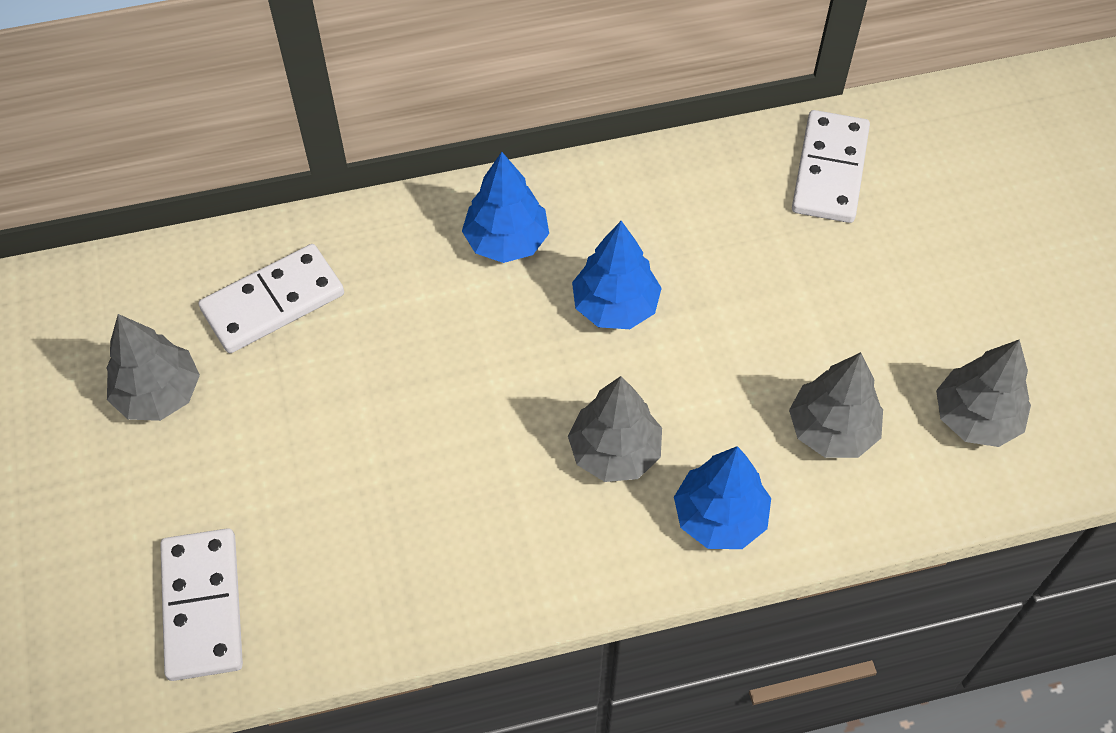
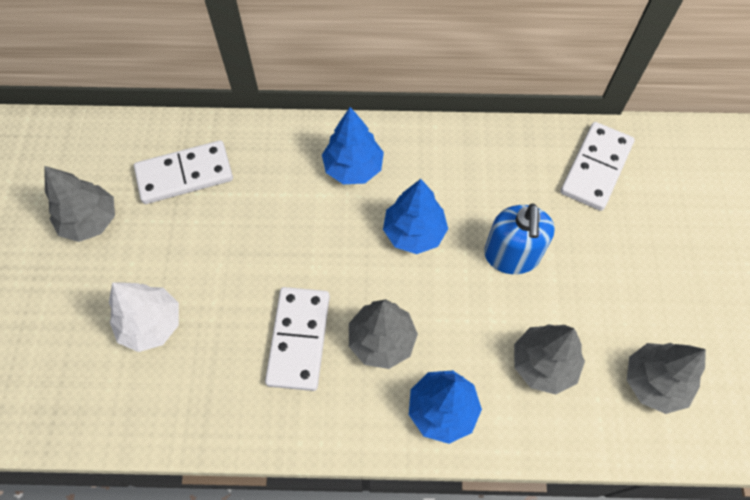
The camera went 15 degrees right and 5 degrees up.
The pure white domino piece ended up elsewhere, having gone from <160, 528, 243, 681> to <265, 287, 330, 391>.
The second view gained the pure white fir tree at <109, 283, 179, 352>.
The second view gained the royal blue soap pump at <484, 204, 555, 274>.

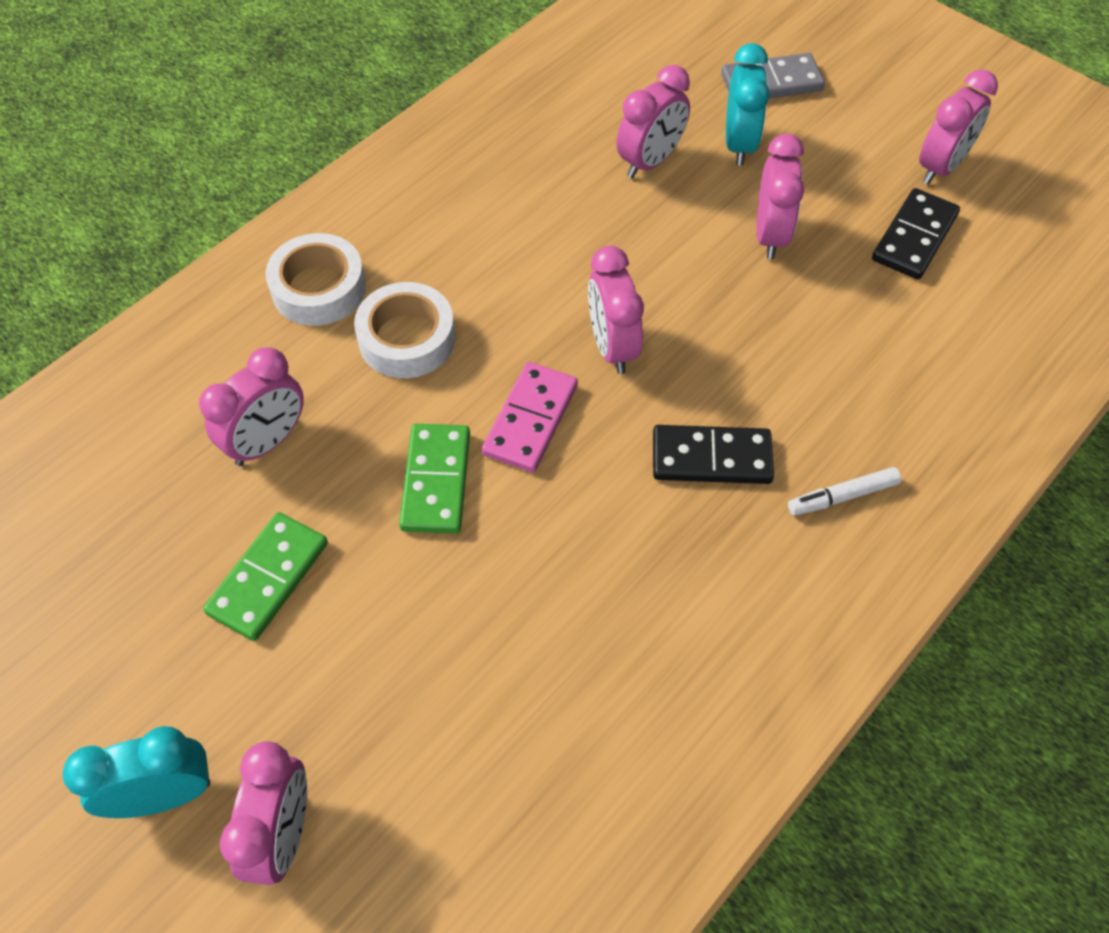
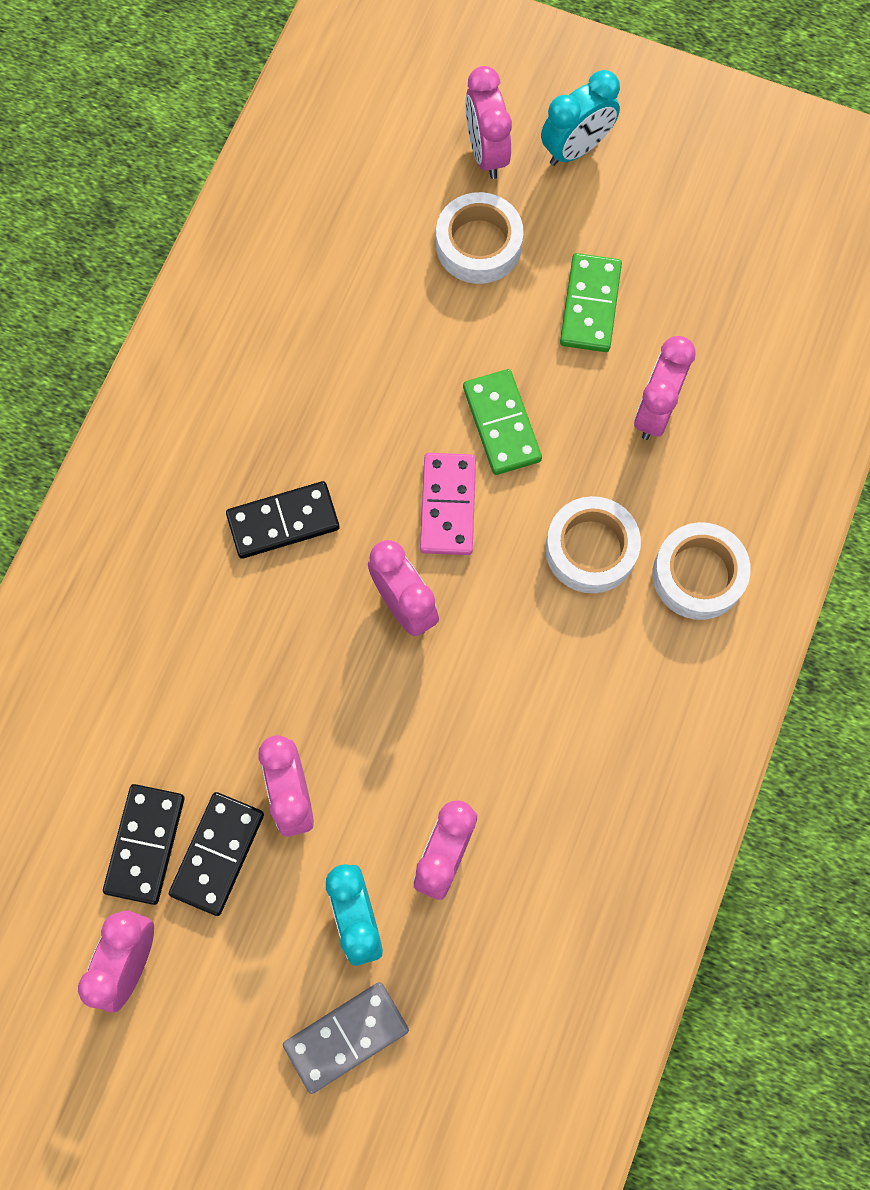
The camera went 160 degrees right and 15 degrees up.
The second view lost the pure white felt pen at <788, 467, 901, 515>.
The second view gained the black domino piece at <169, 792, 264, 916>.
The second view gained the pure white roll of tape at <436, 192, 523, 284>.

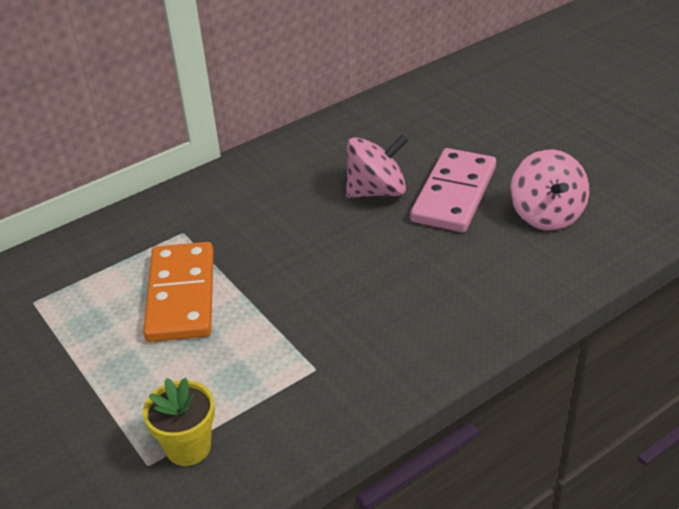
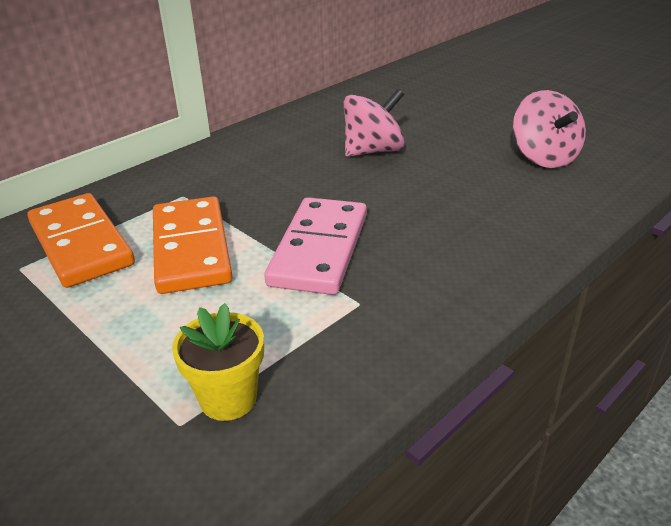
The camera went 10 degrees left and 5 degrees down.
The rosy domino piece ended up elsewhere, having gone from <410, 148, 496, 232> to <264, 197, 367, 295>.
The second view gained the orange-coloured domino piece at <28, 193, 135, 288>.

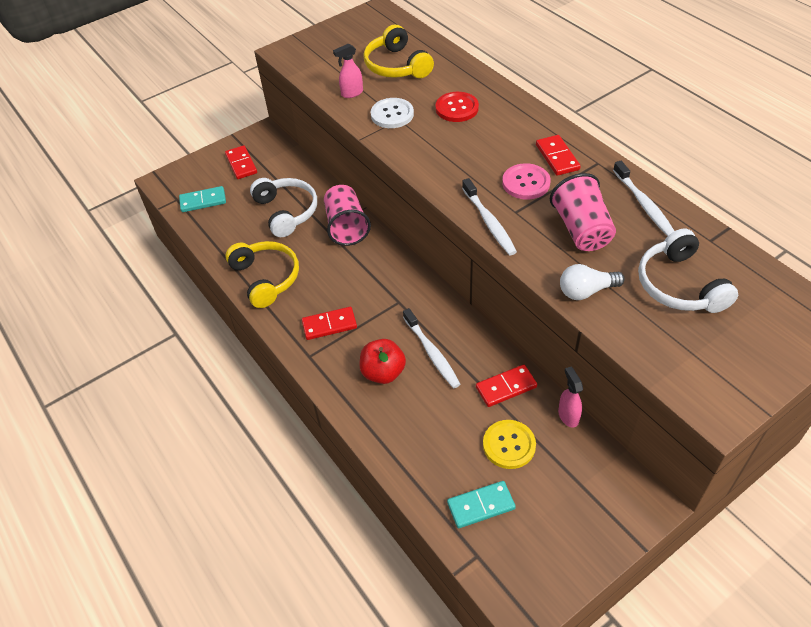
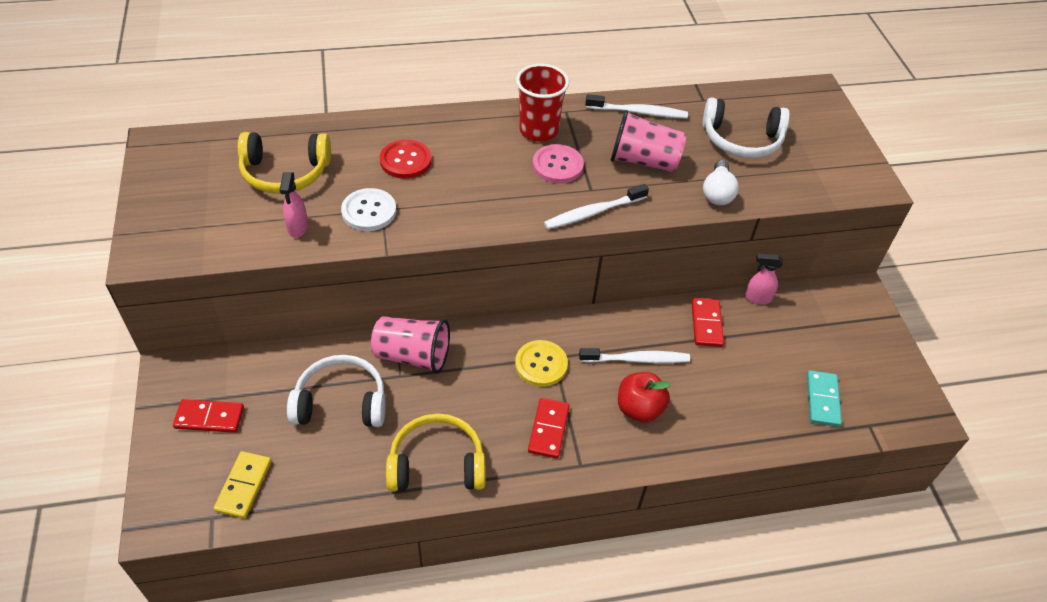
The camera went 70 degrees left and 0 degrees up.
What was the aqua domino piece at <179, 186, 226, 212> turned into the yellow domino piece at <214, 451, 271, 518>.
The pure white toothbrush at <462, 178, 517, 256> ended up facing another way, 150 degrees clockwise from before.
The yellow button ended up elsewhere, having gone from <483, 420, 536, 469> to <515, 340, 568, 387>.
Where the red domino piece stood at <536, 135, 581, 176>, the red tumbler came to stand at <516, 64, 569, 142>.

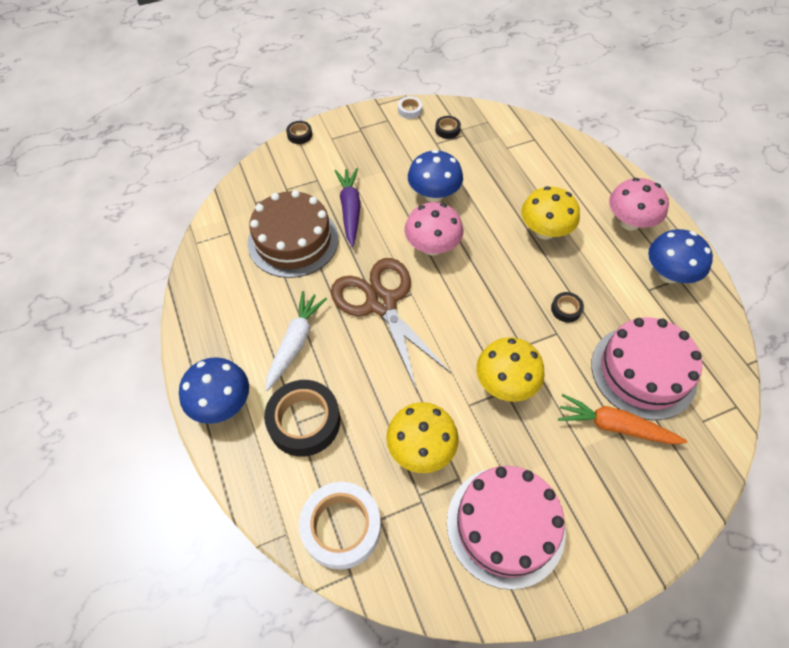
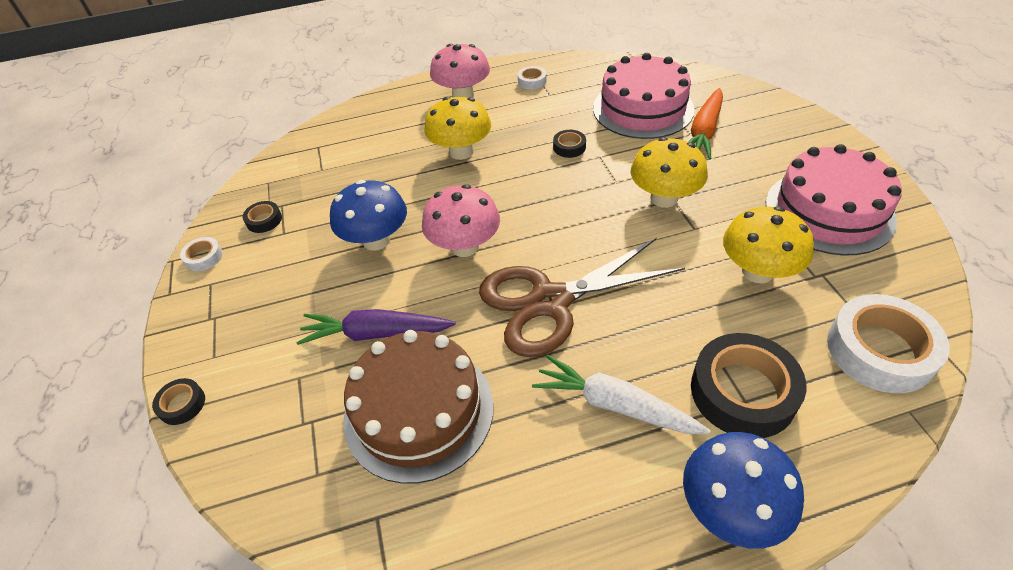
The camera went 80 degrees left and 10 degrees down.
Where the royal blue mushroom stood at <648, 229, 713, 284>, the pure white roll of tape came to stand at <518, 66, 547, 89>.

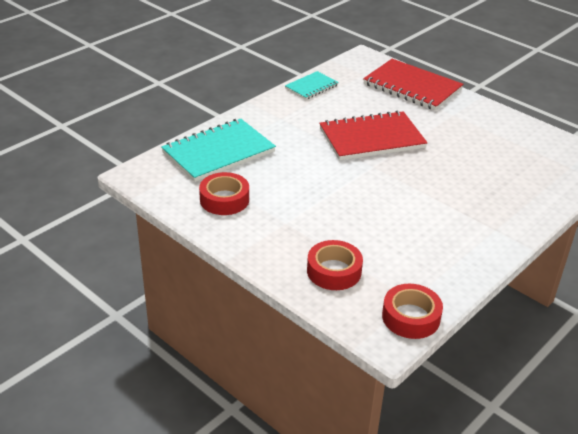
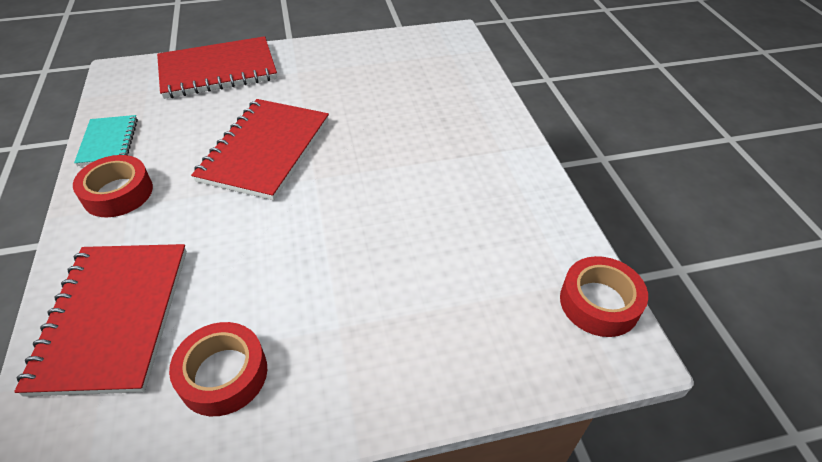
The camera went 55 degrees left and 10 degrees up.
What was the aqua exercise book at <161, 119, 276, 182> turned into the red exercise book at <14, 244, 187, 397>.
The red roll of tape ended up elsewhere, having gone from <307, 240, 363, 290> to <73, 155, 153, 217>.

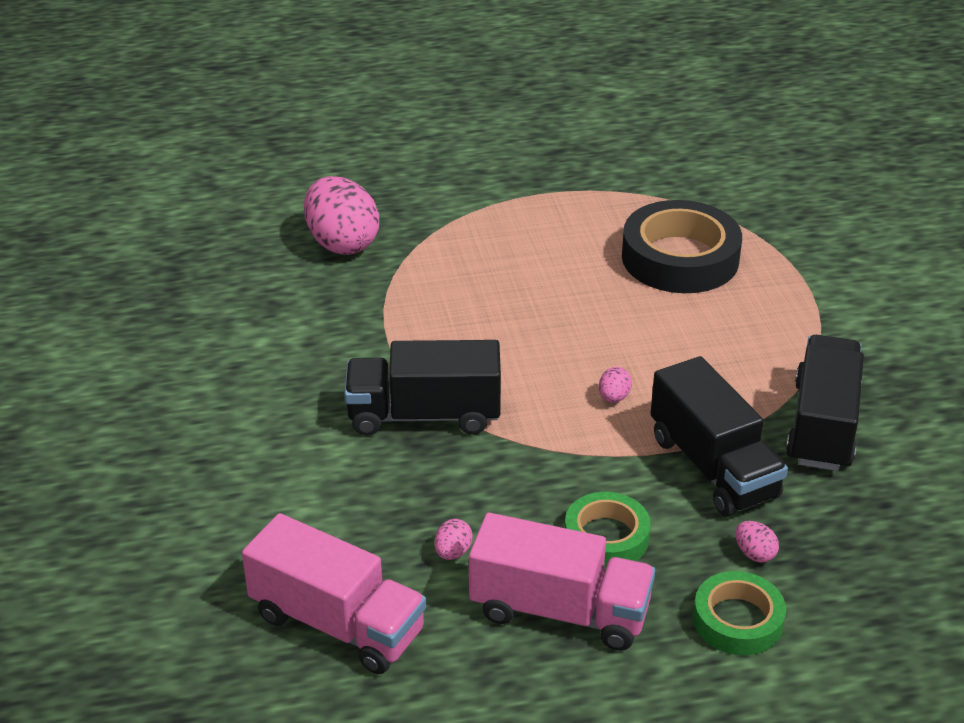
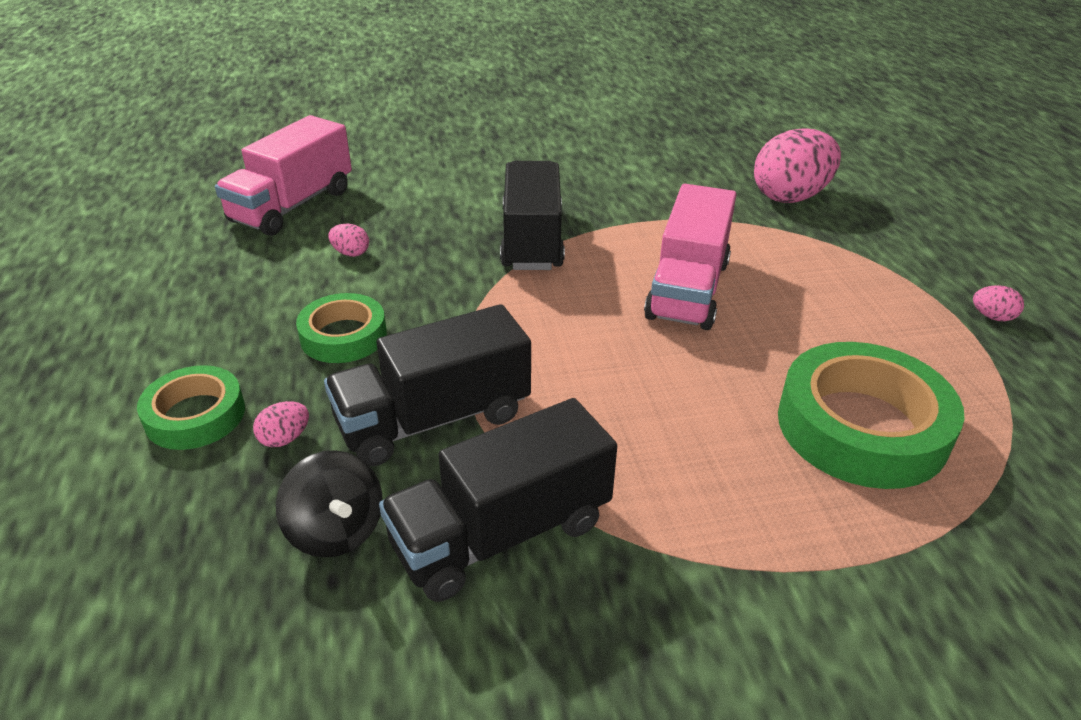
The camera went 90 degrees right and 0 degrees up.
The rosy truck ended up elsewhere, having gone from <469, 513, 655, 651> to <644, 184, 736, 330>.
The rosy egg shape ended up elsewhere, having gone from <599, 367, 632, 403> to <973, 285, 1024, 321>.
What was the black roll of tape at <622, 200, 742, 293> turned into the emerald roll of tape at <778, 342, 965, 489>.
The black truck at <786, 335, 864, 471> ended up facing another way, 135 degrees clockwise from before.
The second view gained the black toy top at <276, 450, 382, 558>.

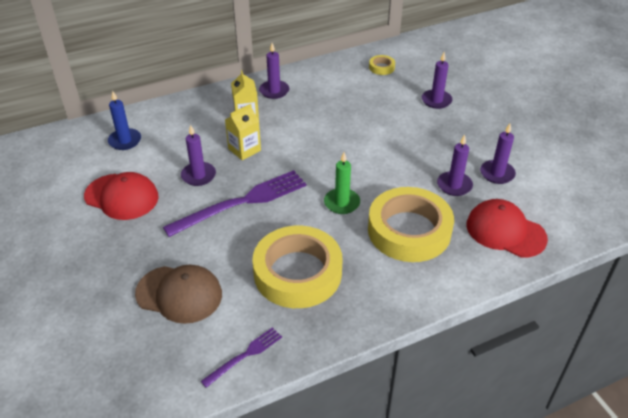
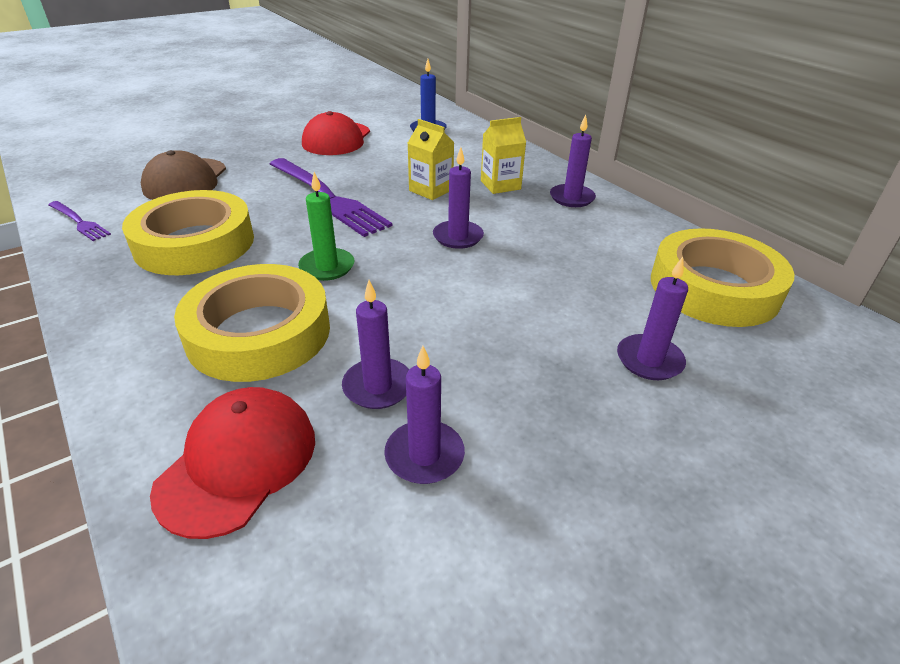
The camera went 80 degrees right and 5 degrees down.
The purple wax candle ended up elsewhere, having gone from <181, 125, 216, 186> to <433, 147, 484, 249>.
The size of the yellow roll of tape at <369, 55, 395, 75> changed by a factor of 2.46.

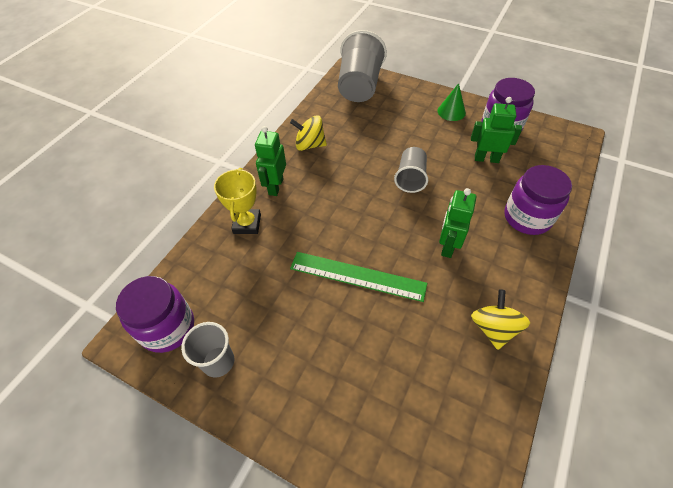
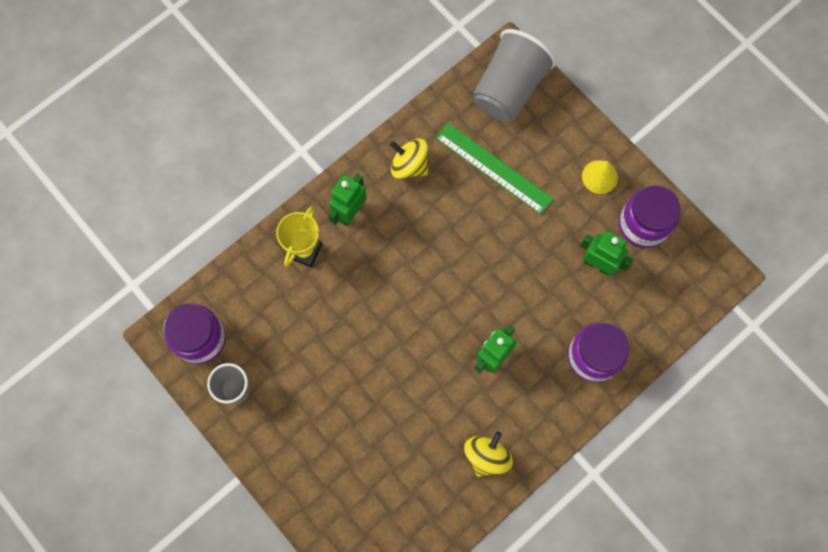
The camera went 20 degrees right and 20 degrees up.
The emerald ruler ended up elsewhere, having gone from <290, 252, 427, 302> to <436, 123, 553, 214>.
The second view lost the grey tumbler at <394, 147, 428, 193>.
What was the emerald cone shape at <437, 83, 466, 121> turned into the yellow cone shape at <582, 160, 618, 194>.

